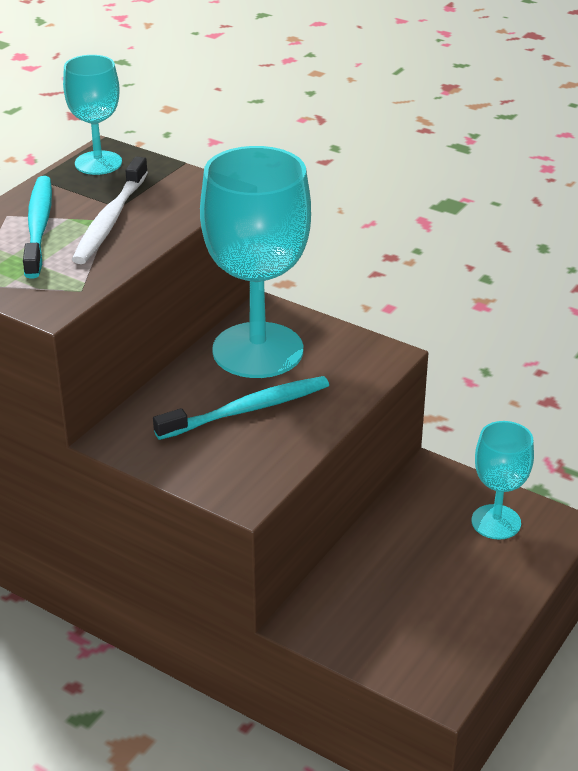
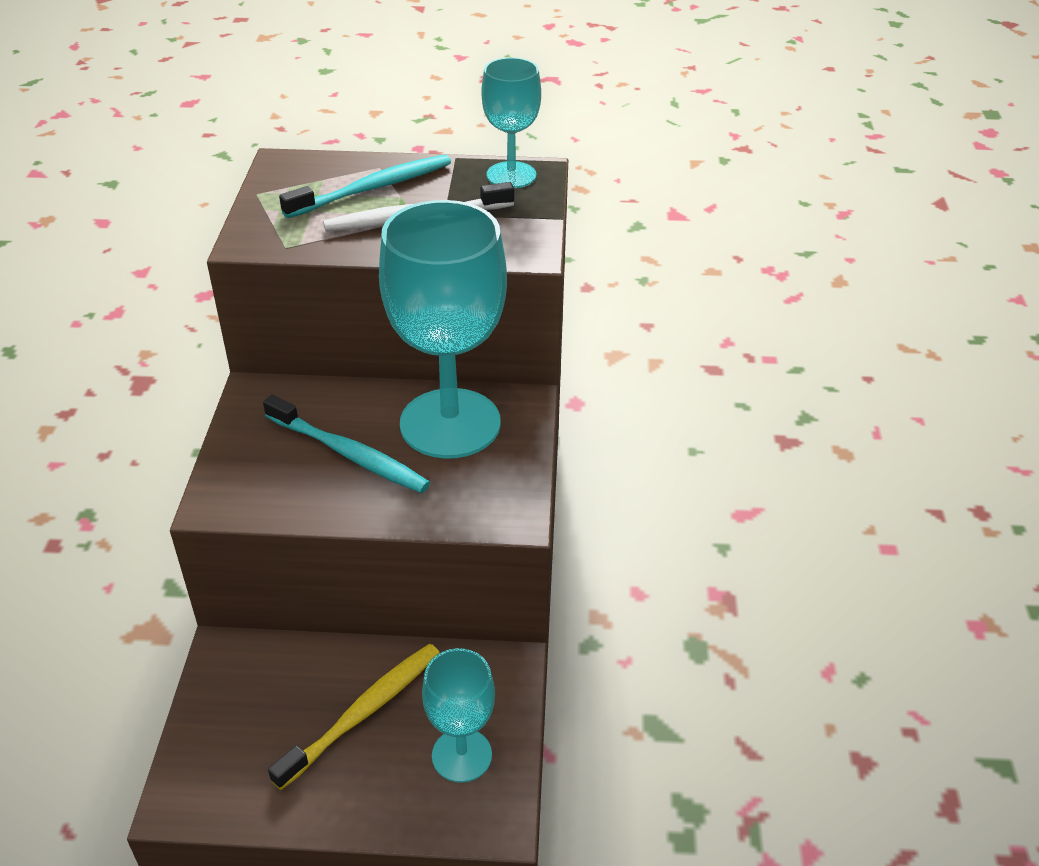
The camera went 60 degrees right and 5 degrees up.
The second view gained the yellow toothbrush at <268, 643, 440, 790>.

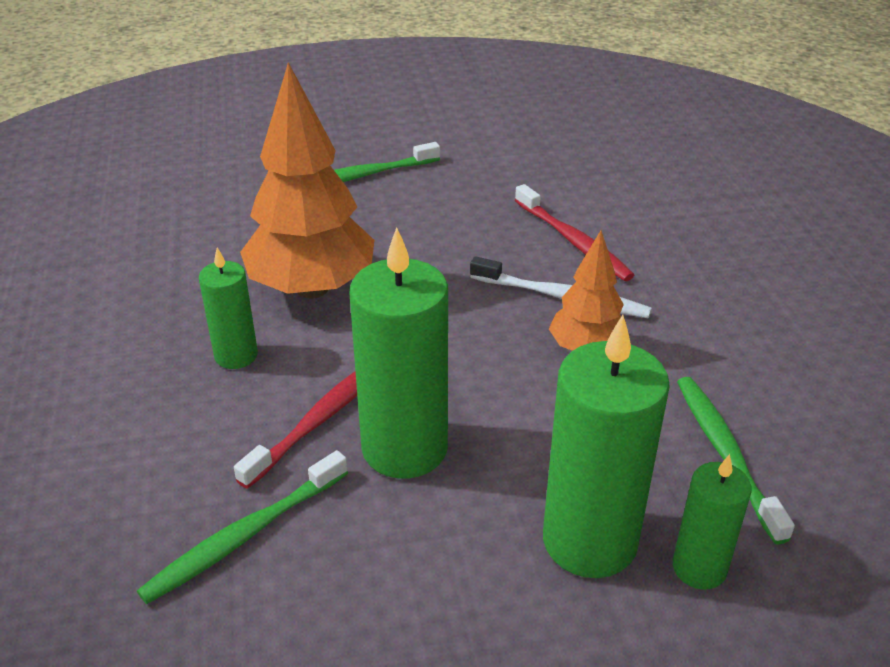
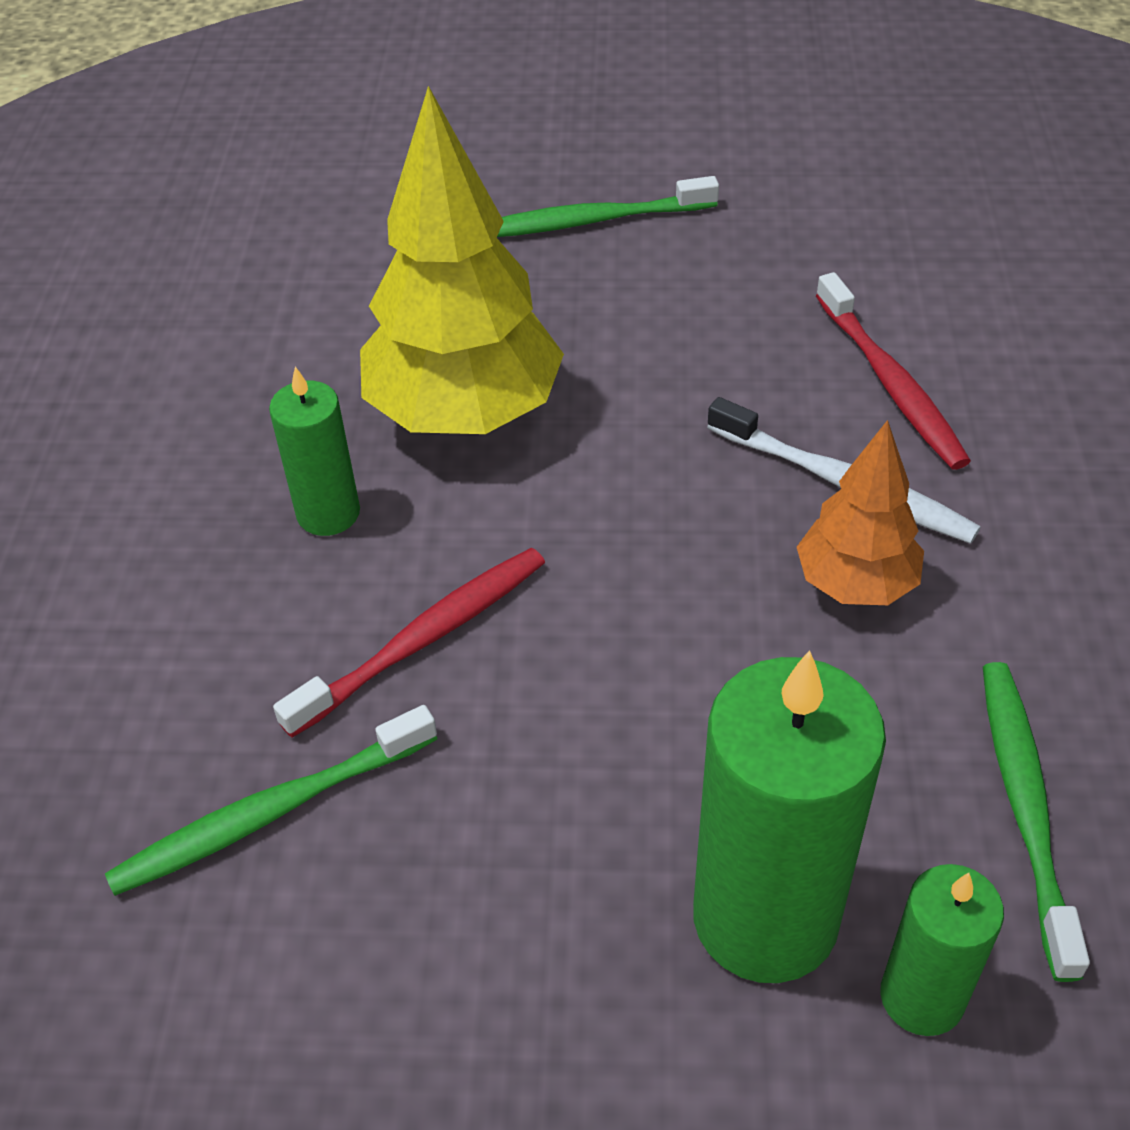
The camera went 15 degrees right and 10 degrees up.
What was the orange-coloured fir tree at <240, 62, 374, 299> turned into the yellow fir tree at <360, 86, 564, 434>.
The second view lost the emerald wax candle at <349, 228, 448, 479>.

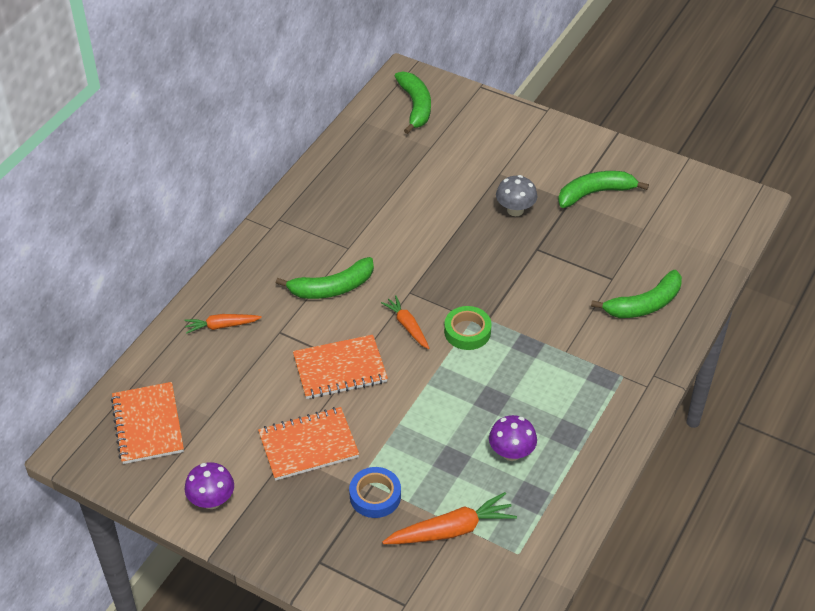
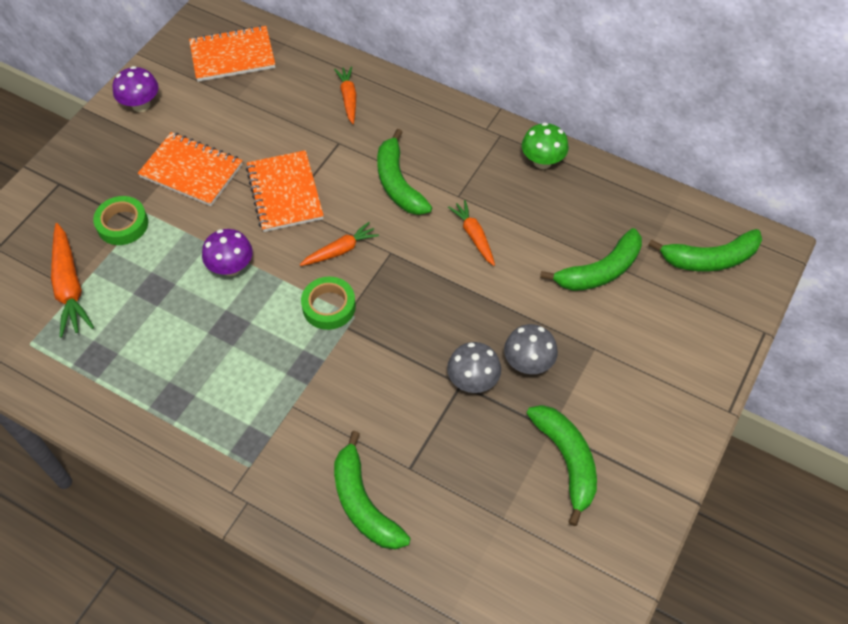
The camera went 90 degrees right and 10 degrees up.
The orange-coloured exercise book at <258, 407, 359, 480> ended up facing another way, 45 degrees counterclockwise from before.
What was the royal blue roll of tape at <349, 467, 401, 518> turned into the emerald roll of tape at <93, 196, 148, 245>.
The purple mushroom ended up elsewhere, having gone from <489, 415, 537, 461> to <202, 229, 253, 276>.
The second view gained the grey mushroom at <447, 342, 501, 393>.
The second view gained the orange-coloured root vegetable at <448, 200, 495, 266>.
The second view gained the emerald mushroom at <522, 122, 569, 169>.
The second view gained the emerald banana fruit at <540, 228, 642, 291>.

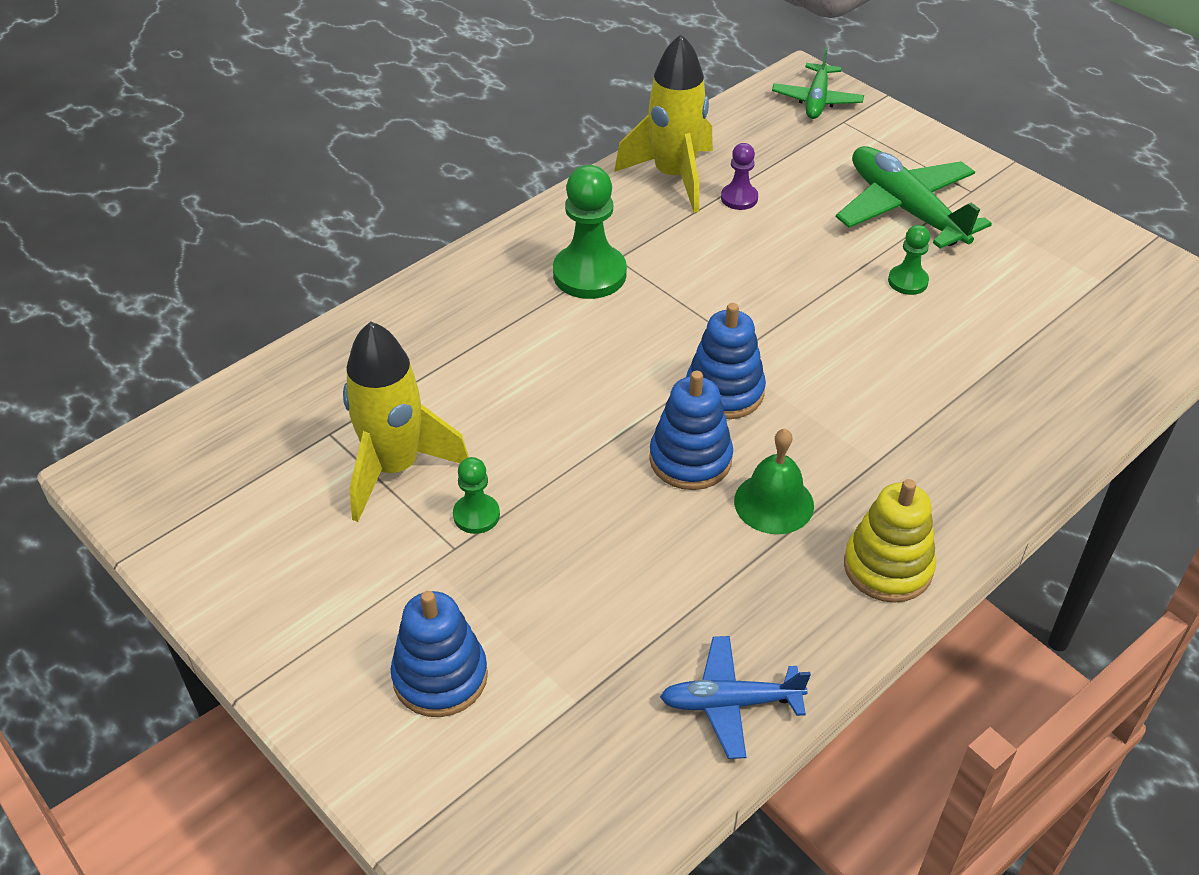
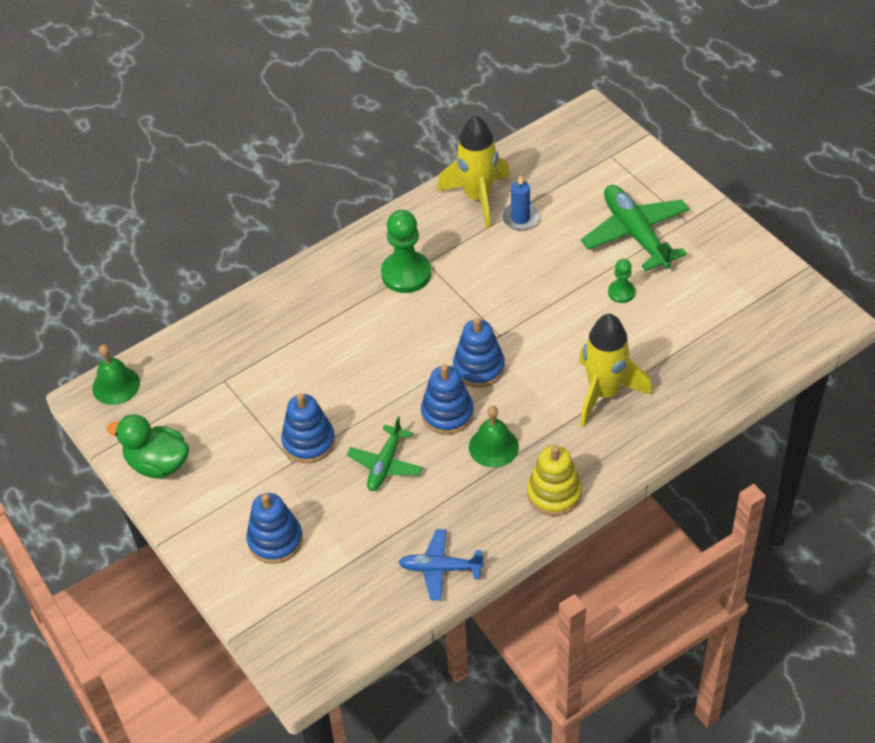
The camera went 10 degrees right and 5 degrees up.
The yellow toy rocket ended up elsewhere, having gone from <343, 321, 469, 522> to <579, 314, 652, 427>.
Where the emerald game pawn stood at <453, 457, 500, 534>, the royal blue stacking toy came to stand at <281, 393, 335, 463>.
Where the purple game pawn stood at <721, 143, 758, 210>, the royal blue wax candle came to stand at <502, 175, 540, 230>.
The emerald aeroplane ended up elsewhere, having gone from <772, 47, 864, 119> to <347, 417, 423, 491>.
The second view gained the emerald school bell at <92, 344, 140, 405>.
The second view gained the emerald toy duck at <107, 414, 189, 478>.

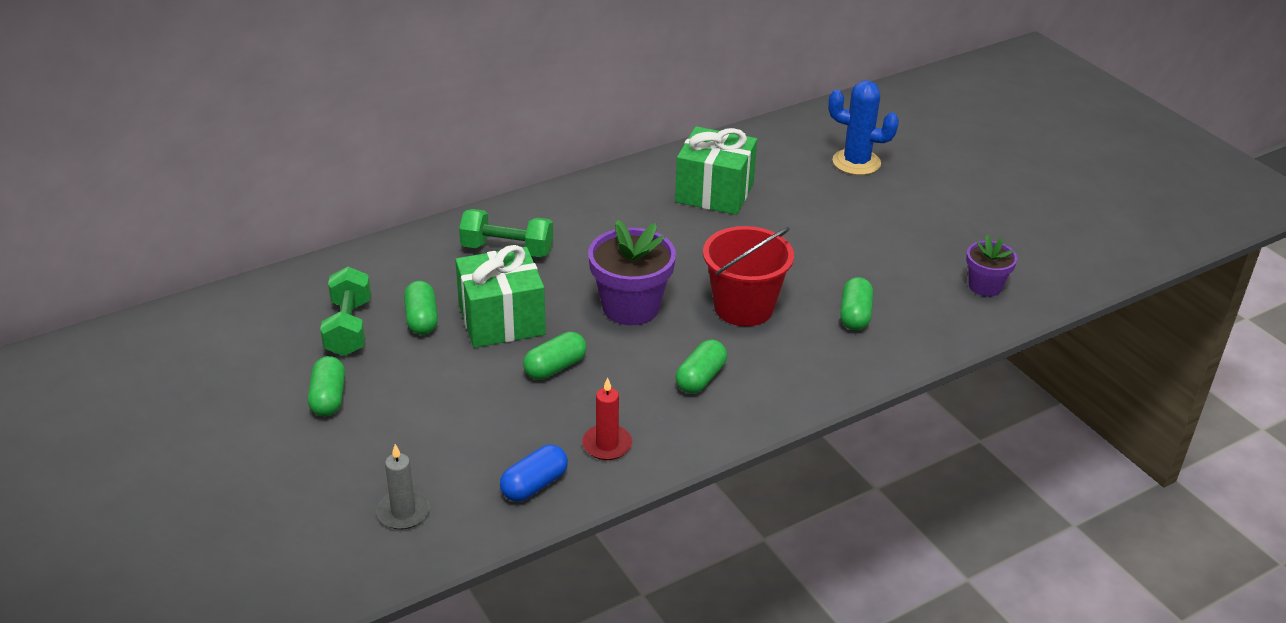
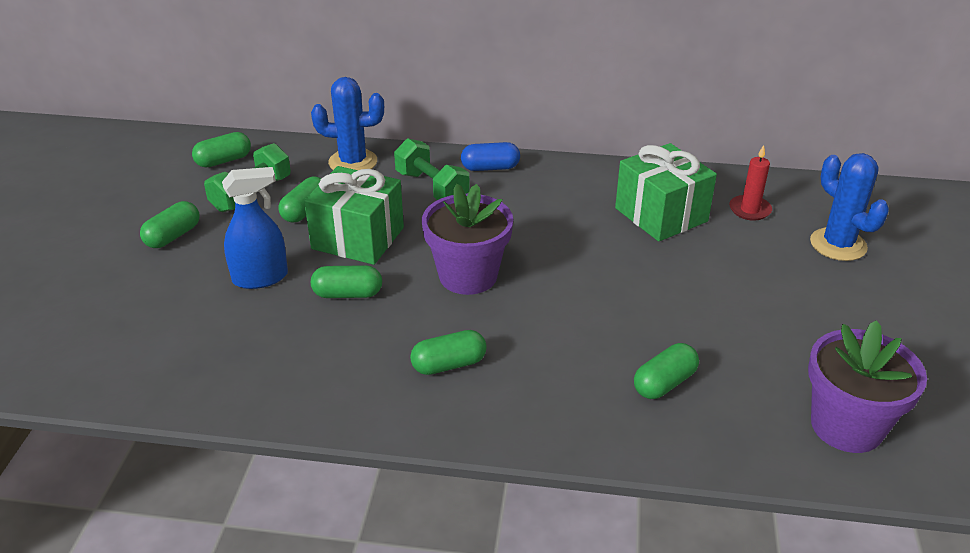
The camera went 40 degrees right and 0 degrees up.
The second view lost the grey wax candle at <376, 444, 430, 530>.
The royal blue pill shape ended up elsewhere, having gone from <500, 445, 568, 502> to <461, 142, 520, 171>.
The red wax candle ended up elsewhere, having gone from <582, 377, 632, 460> to <729, 145, 772, 221>.
The second view lost the red sand bucket at <703, 226, 794, 326>.
The size of the purple plant pot at <966, 235, 1017, 297> changed by a factor of 1.69.
The second view gained the emerald pill shape at <192, 132, 251, 167>.
The second view gained the royal blue spray cleaner at <222, 167, 288, 289>.
The second view gained the royal blue saguaro cactus at <311, 77, 384, 170>.

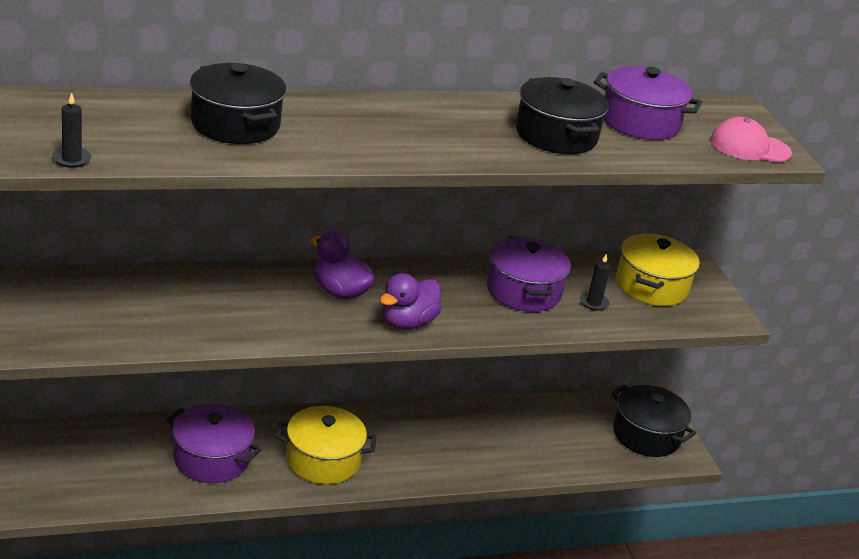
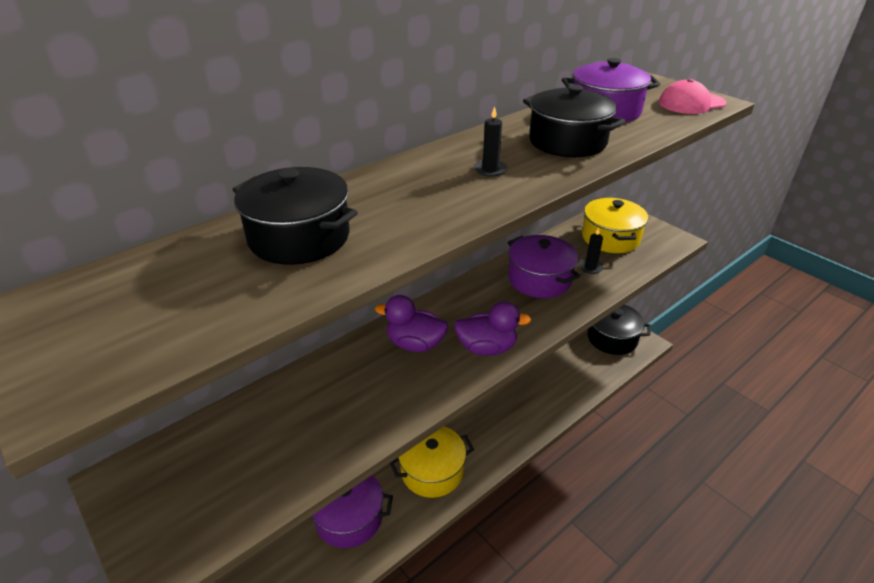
The camera went 20 degrees left and 5 degrees up.
The black wax candle ended up elsewhere, having gone from <52, 93, 92, 168> to <474, 106, 508, 177>.
The purple toy duck at <380, 273, 441, 330> ended up facing another way, 105 degrees counterclockwise from before.

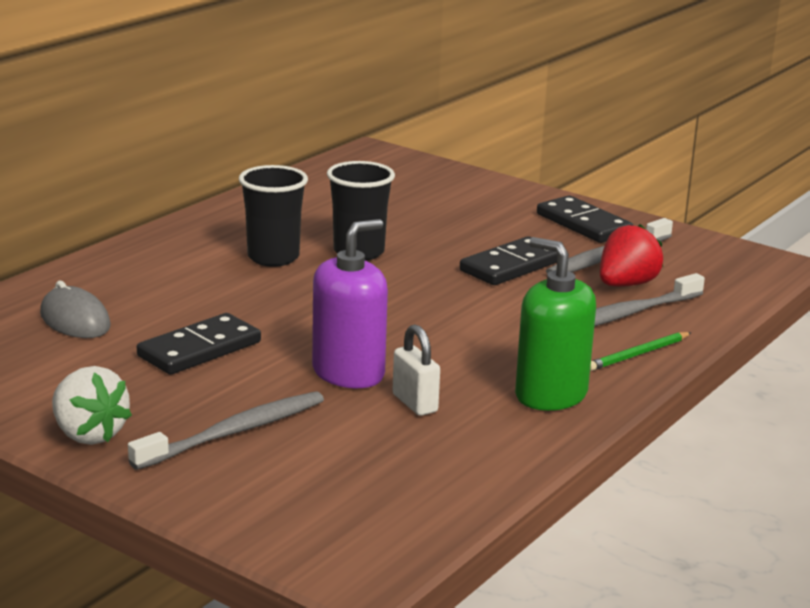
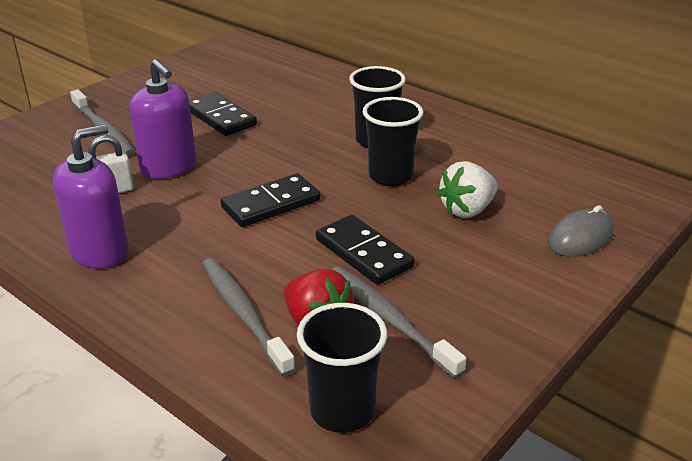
The camera went 95 degrees right and 10 degrees up.
The grey PC mouse ended up elsewhere, having gone from <40, 281, 111, 338> to <547, 205, 613, 257>.
The pure white berry ended up elsewhere, having gone from <52, 366, 132, 445> to <437, 161, 498, 218>.
What was the emerald soap pump at <515, 237, 596, 411> turned into the purple soap pump at <53, 125, 128, 269>.
The black domino piece ended up elsewhere, having gone from <537, 195, 634, 243> to <221, 173, 320, 227>.
The second view lost the emerald lead pencil at <590, 332, 692, 371>.
The second view gained the black tumbler at <297, 303, 387, 433>.

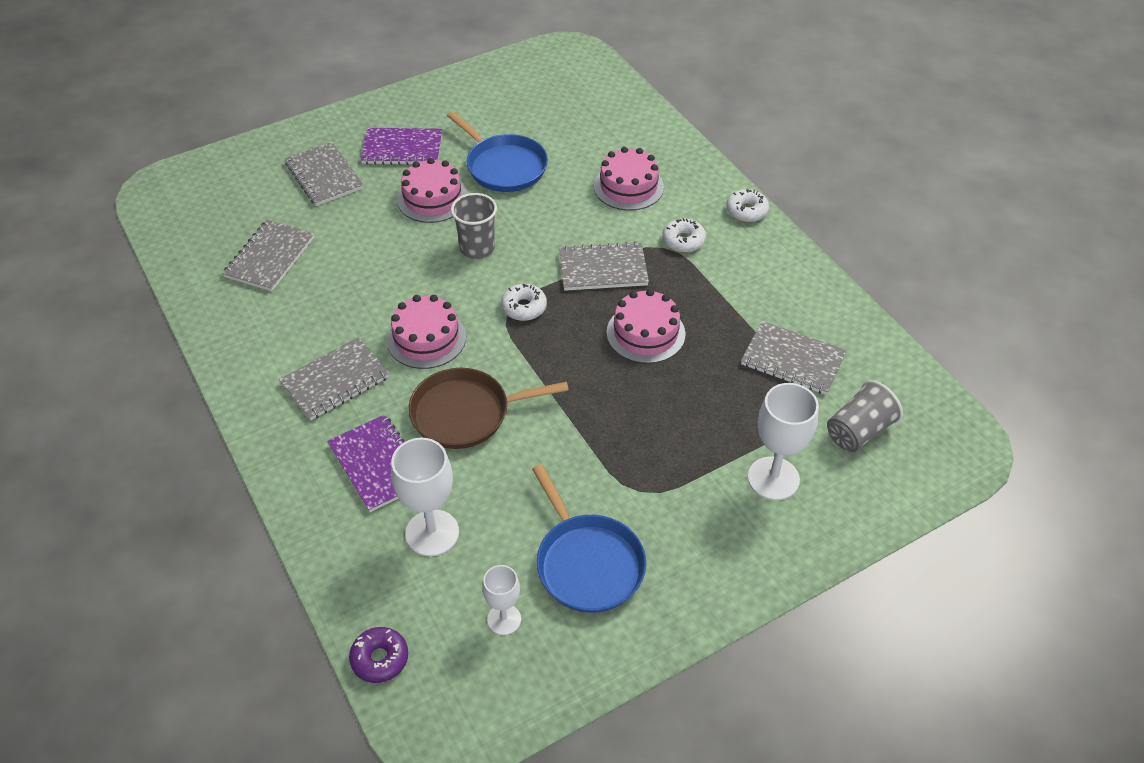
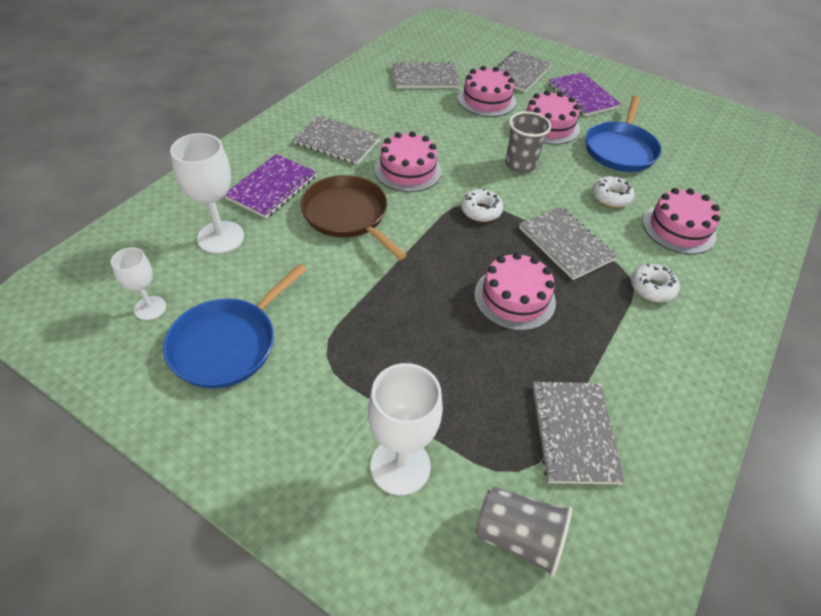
The camera went 60 degrees right and 0 degrees up.
The second view lost the purple donut at <349, 627, 408, 683>.
The pure white donut ended up elsewhere, having gone from <726, 189, 769, 222> to <592, 175, 634, 208>.
The second view gained the rosy layer cake at <458, 66, 516, 117>.

